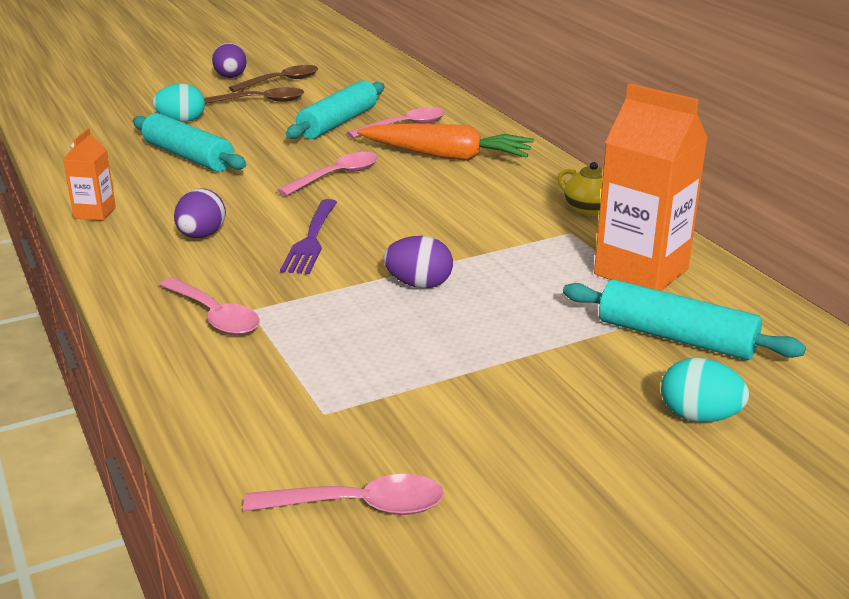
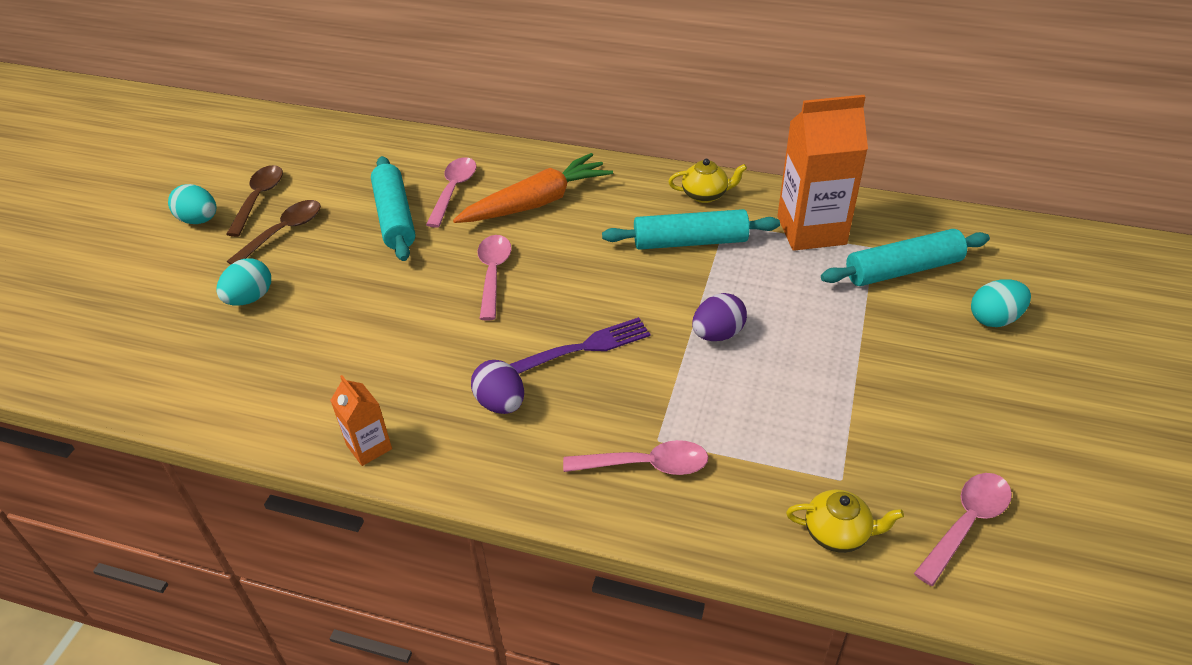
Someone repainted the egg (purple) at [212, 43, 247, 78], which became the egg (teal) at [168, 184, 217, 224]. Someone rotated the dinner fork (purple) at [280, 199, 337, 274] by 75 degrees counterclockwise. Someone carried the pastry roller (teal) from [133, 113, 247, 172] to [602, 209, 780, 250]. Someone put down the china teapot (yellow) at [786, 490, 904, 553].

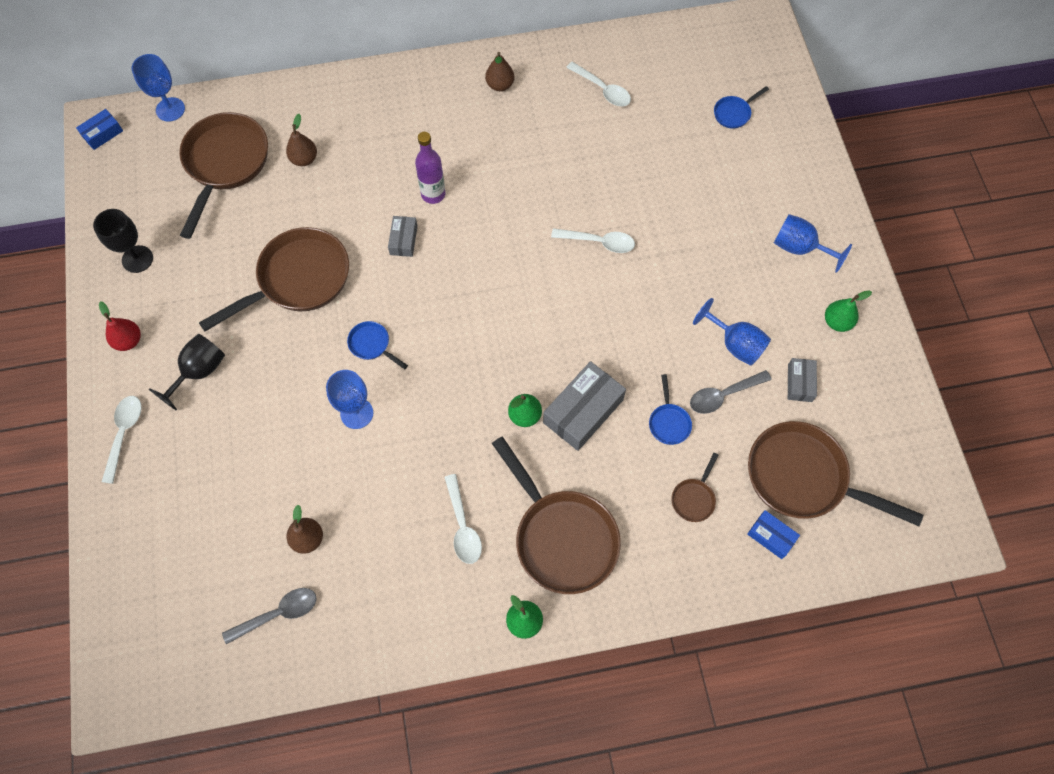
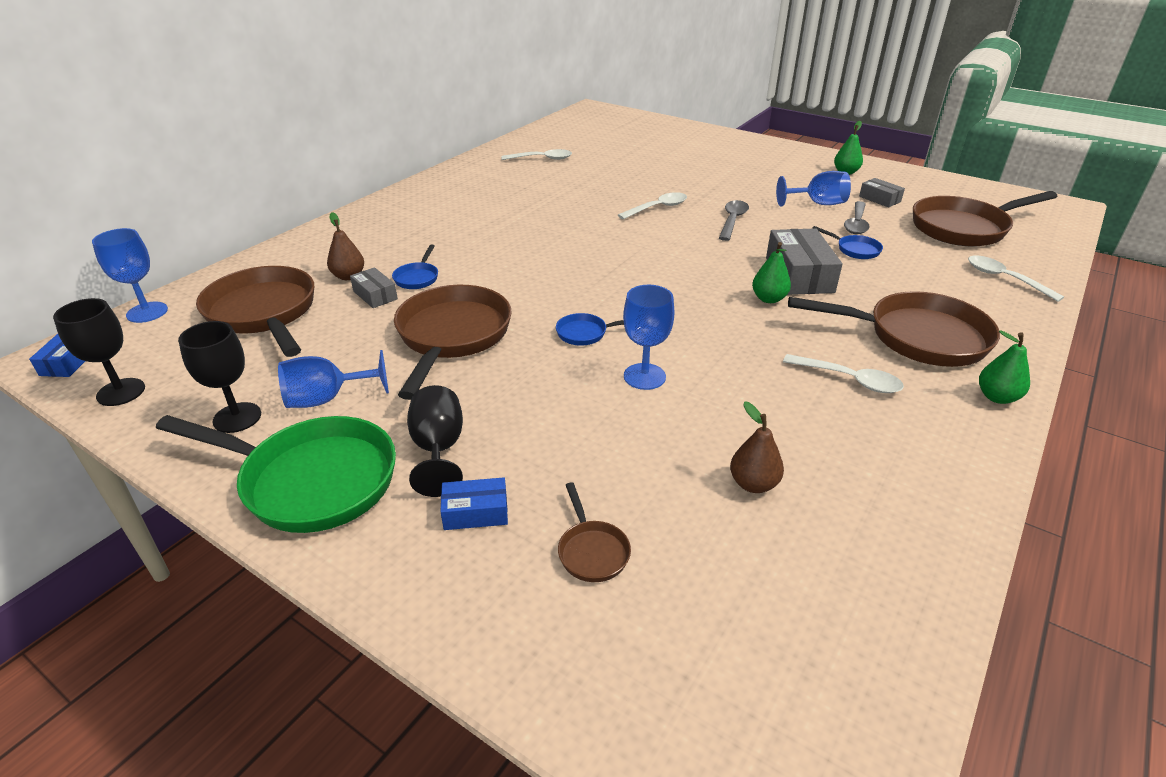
Someone put down the wine glass (ebony) at [53, 298, 145, 406]. Someone swapped the toy pear (red) at [99, 301, 141, 351] for the frying pan (leaf-green) at [156, 415, 396, 533]. Someone carried the wine glass (royal blue) from [774, 214, 852, 273] to [278, 350, 389, 408]. Someone carried the box (gray) from [388, 216, 417, 257] to [350, 267, 398, 308]. Someone carried the frying pan (royal blue) from [714, 86, 769, 129] to [392, 244, 438, 289]. Someone carried the box (royal blue) from [747, 510, 800, 559] to [440, 477, 508, 530]. Someone carried the frying pan (dark brown) from [671, 453, 719, 522] to [558, 482, 631, 582]. Someone carried the spoon (gray) from [222, 588, 316, 644] to [719, 200, 749, 241]. Someone carried the spoon (white) from [102, 396, 142, 484] to [968, 255, 1064, 302]. Someone took away the bottle (purple) at [415, 132, 446, 204]. Someone took away the toy pear (dark brown) at [485, 52, 514, 91].

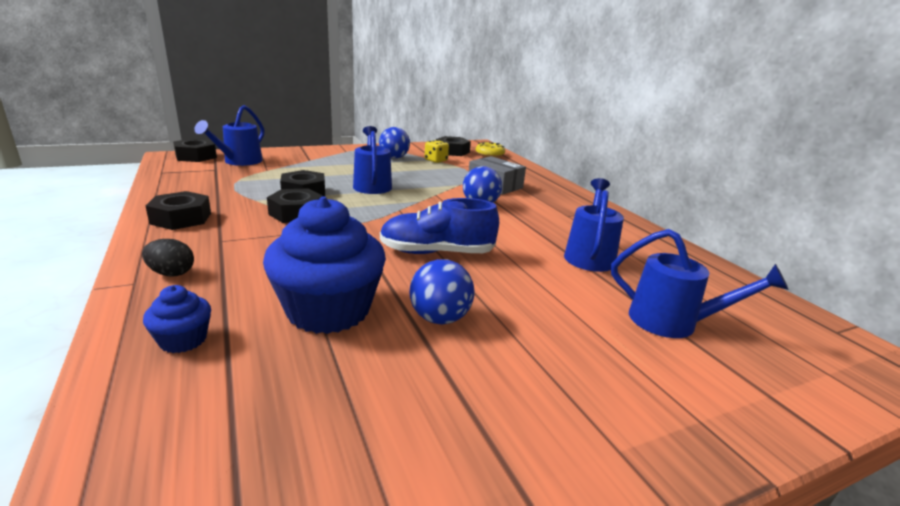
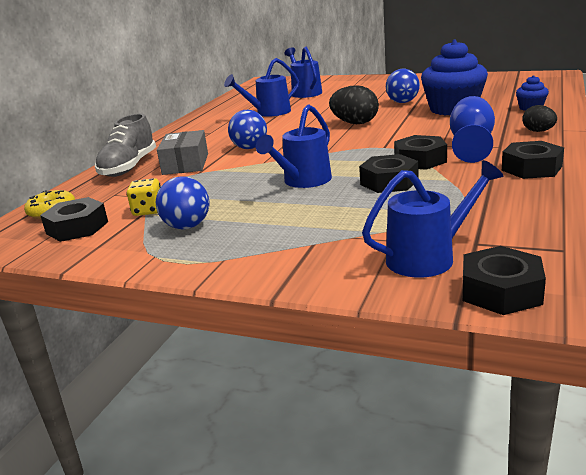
Someone put down the lace-up shoe (gray) at [95, 114, 156, 177]. Someone swapped the lace-up shoe (royal blue) at [380, 198, 499, 254] for the egg (ebony) at [329, 85, 379, 124]. Someone put down the wine glass (royal blue) at [450, 96, 495, 163].

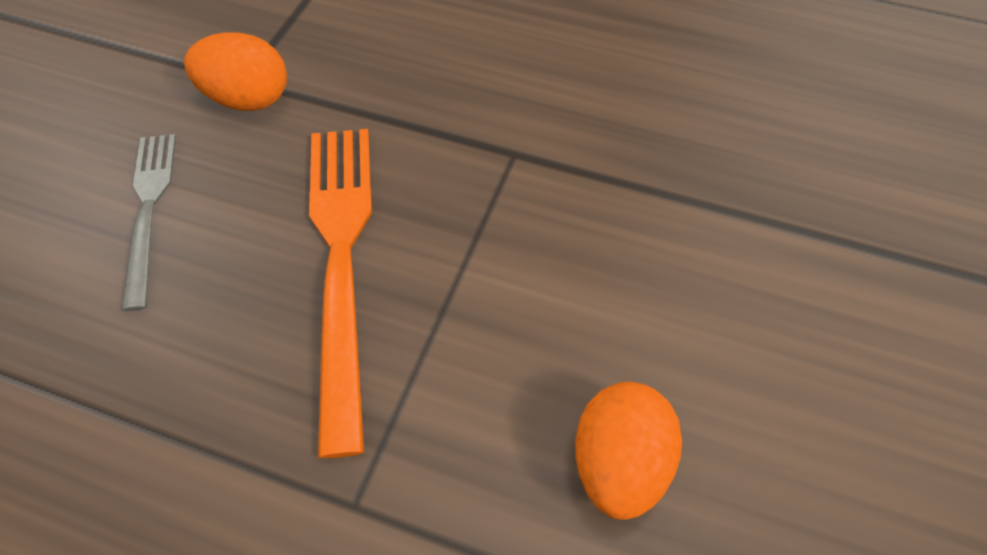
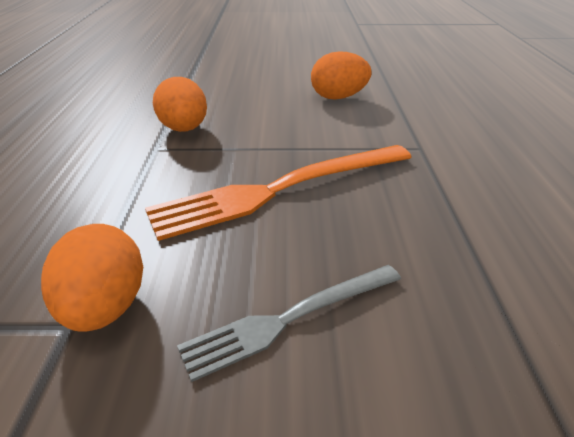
Someone put down the egg (bright orange) at [153, 77, 207, 132].

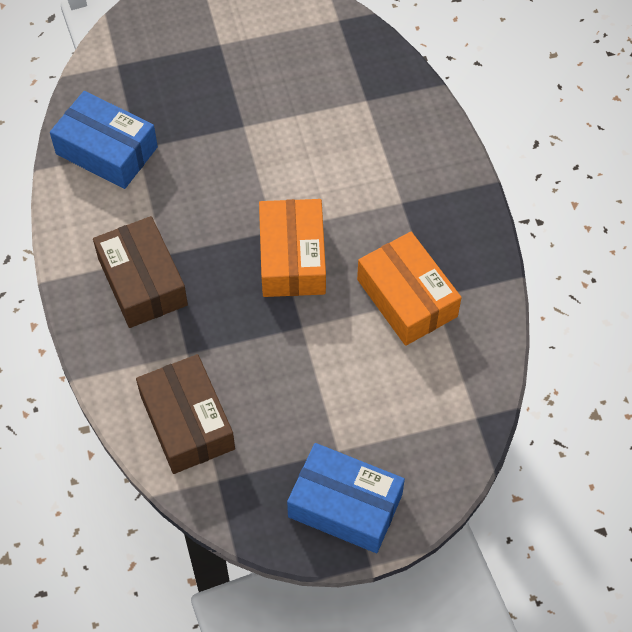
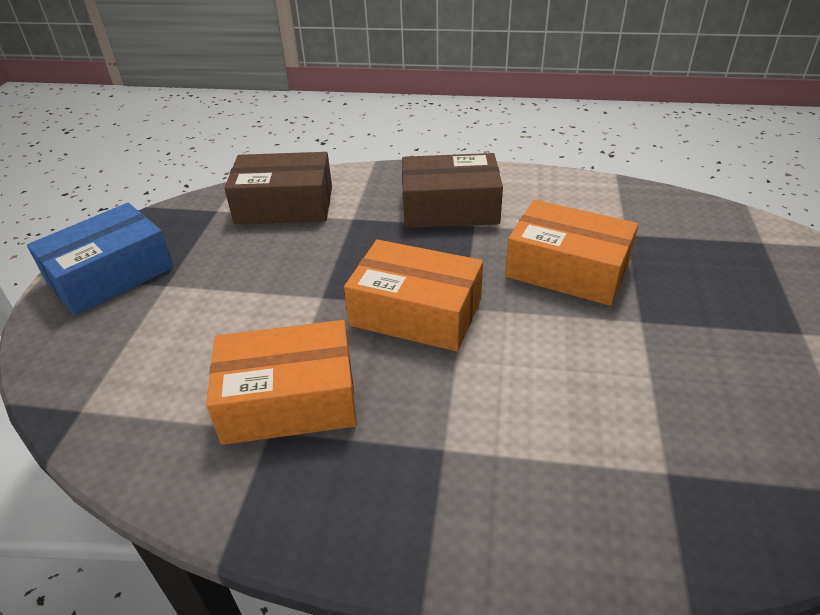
Someone put down the box (bright orange) at [505, 200, 638, 306]. Someone took away the box (royal blue) at [50, 91, 158, 189].

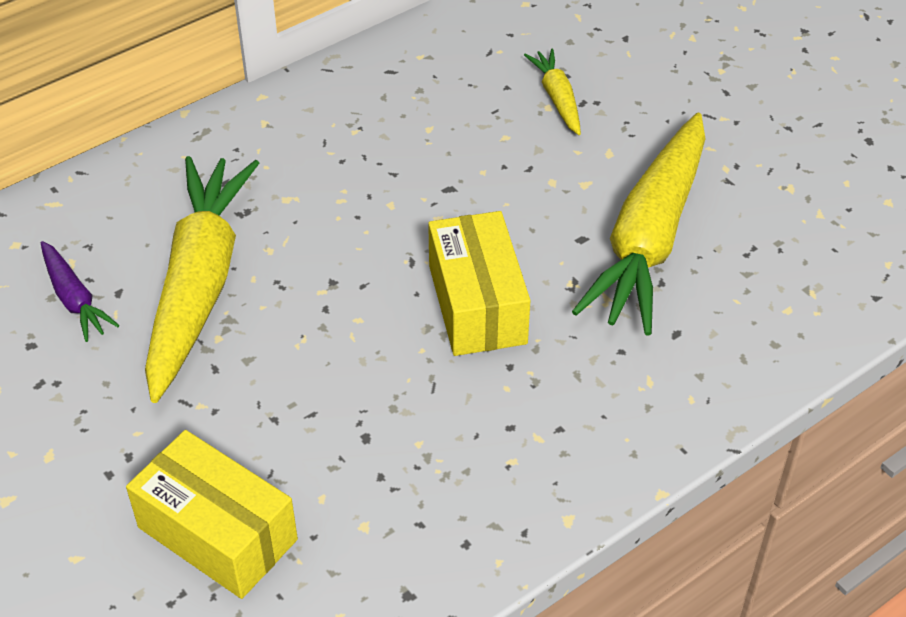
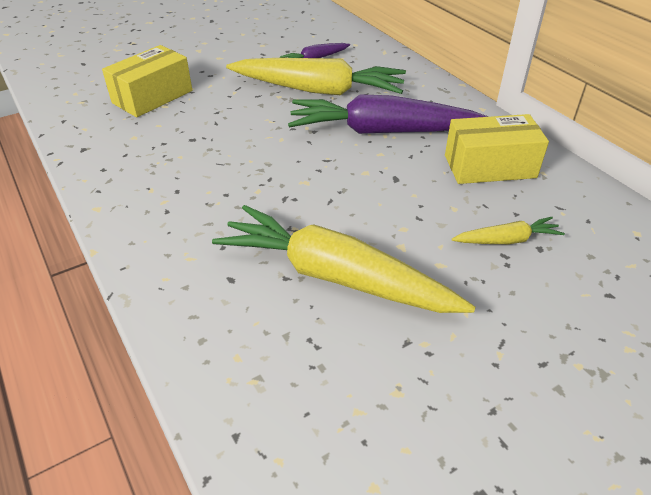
Someone put down the toy carrot (purple) at [288, 94, 489, 134]. Someone carried the box (yellow) from [428, 211, 530, 356] to [445, 114, 549, 184].

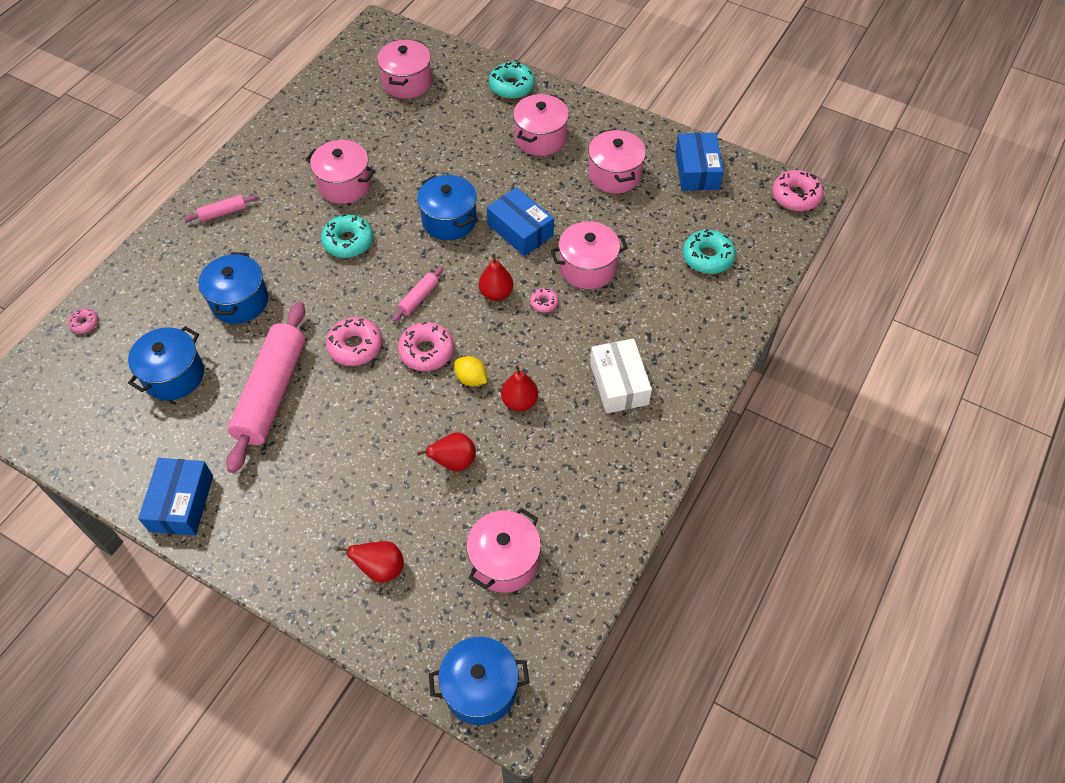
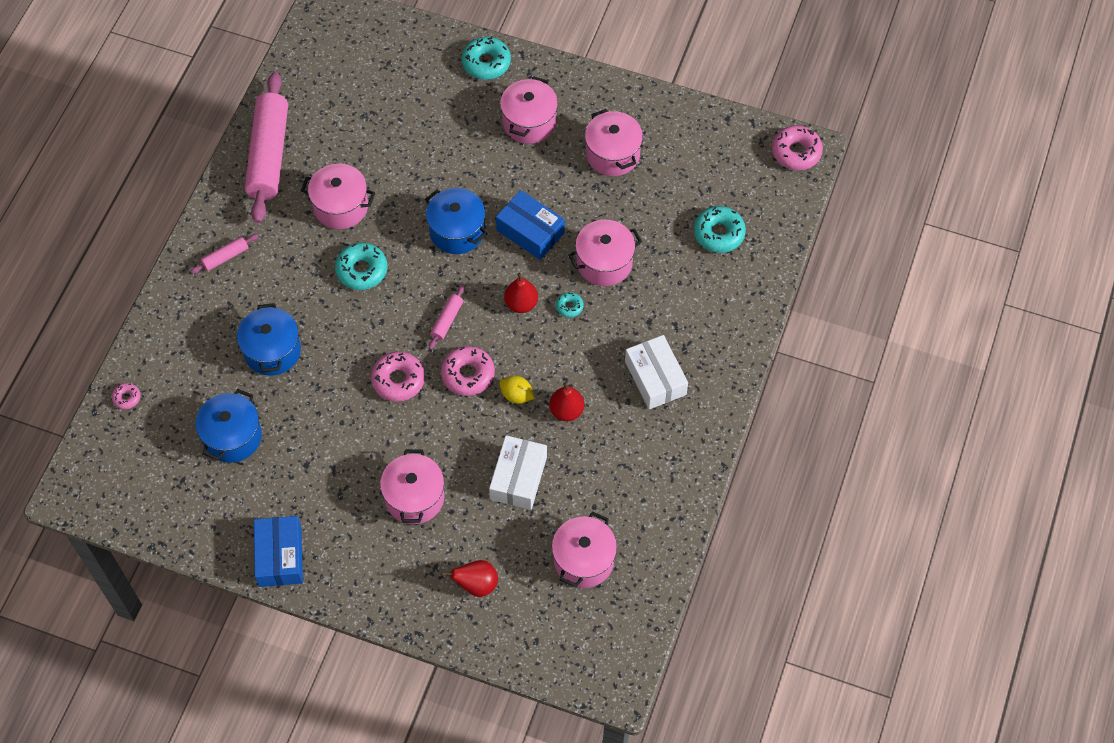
Someone carried the pastry roller (pink) from [226, 302, 305, 473] to [245, 72, 288, 223]. Someone carried the pot (pink) from [377, 39, 432, 99] to [380, 449, 444, 524]. Someone swapped the toy pear (red) at [417, 432, 476, 471] for the box (white) at [489, 435, 547, 510]. Someone repainted the doughnut (pink) at [530, 288, 559, 312], which became the doughnut (teal) at [556, 292, 584, 318]. Someone took away the pot (royal blue) at [429, 637, 529, 725]. Someone took away the box (royal blue) at [675, 133, 724, 191].

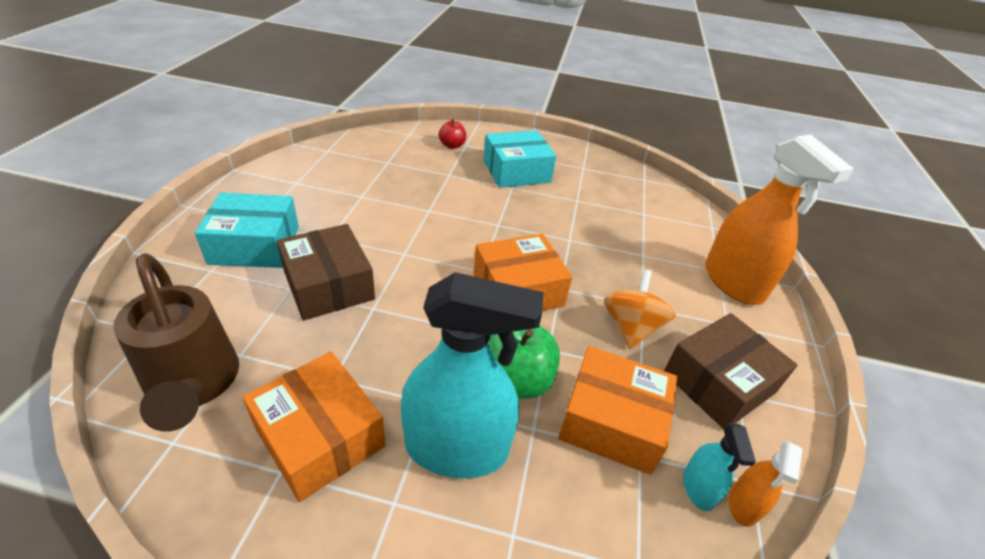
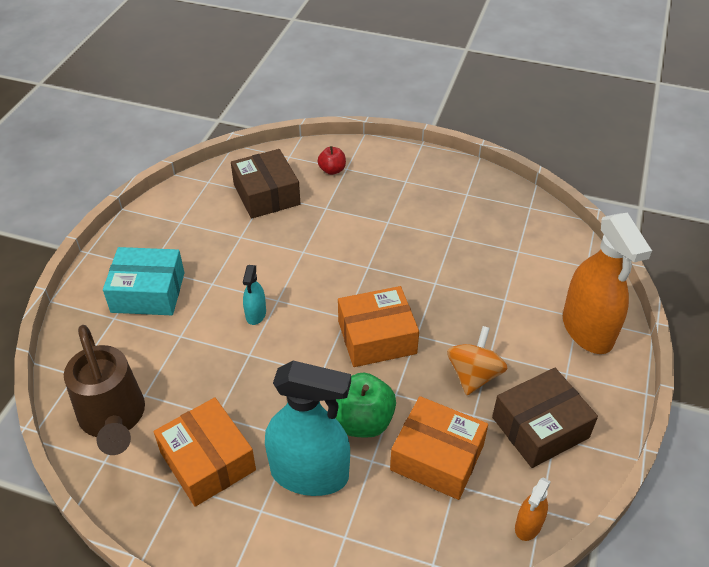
Someone carried the box (dark brown) from [277, 224, 375, 320] to [231, 149, 301, 219]. Someone carried the spray cleaner (teal) from [683, 423, 756, 511] to [243, 265, 266, 325]. Someone took away the box (teal) at [483, 130, 556, 188].

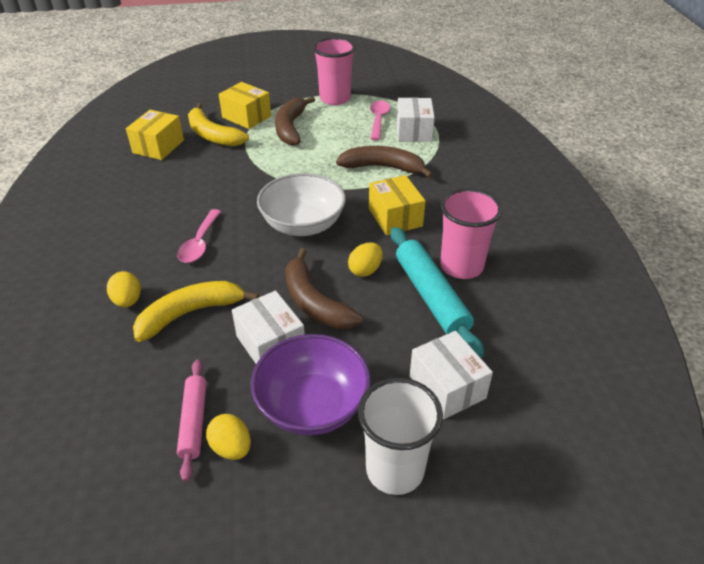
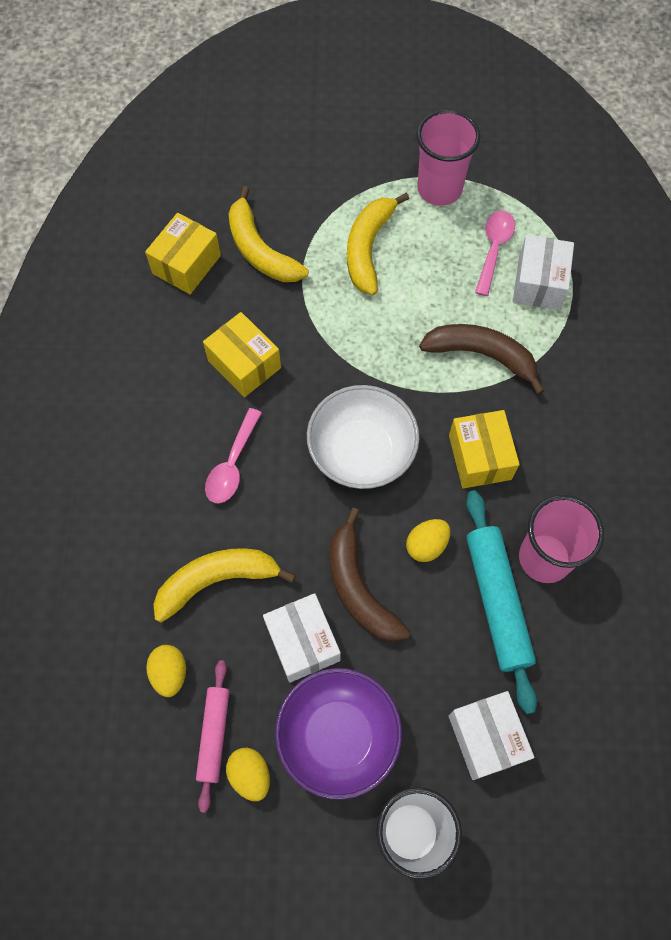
Someone carried the egg (yellow) from [107, 271, 141, 307] to [146, 645, 186, 697]. Someone carried the box (yellow) from [219, 82, 271, 129] to [203, 312, 281, 397]. Someone repainted the banana (dark brown) at [275, 96, 315, 146], which became the banana (yellow) at [347, 193, 409, 295].

